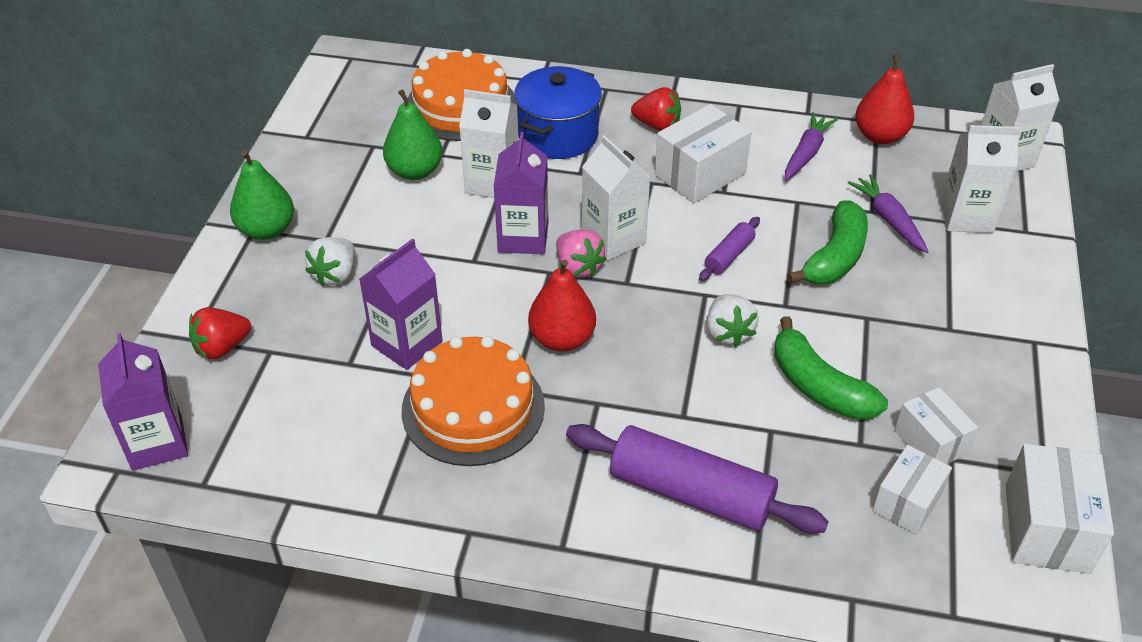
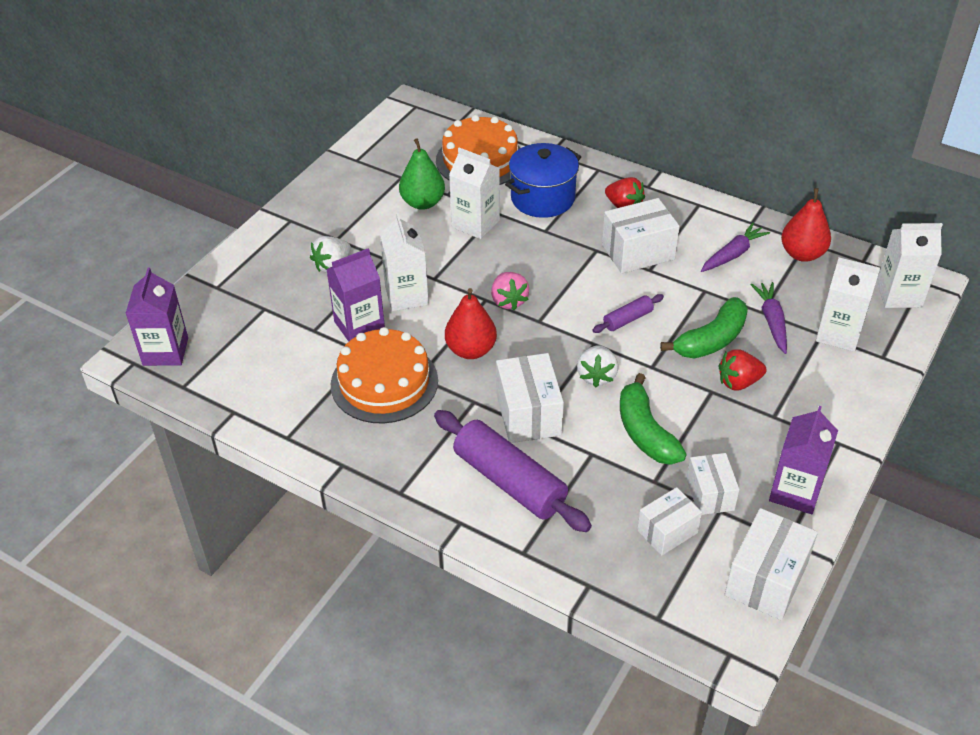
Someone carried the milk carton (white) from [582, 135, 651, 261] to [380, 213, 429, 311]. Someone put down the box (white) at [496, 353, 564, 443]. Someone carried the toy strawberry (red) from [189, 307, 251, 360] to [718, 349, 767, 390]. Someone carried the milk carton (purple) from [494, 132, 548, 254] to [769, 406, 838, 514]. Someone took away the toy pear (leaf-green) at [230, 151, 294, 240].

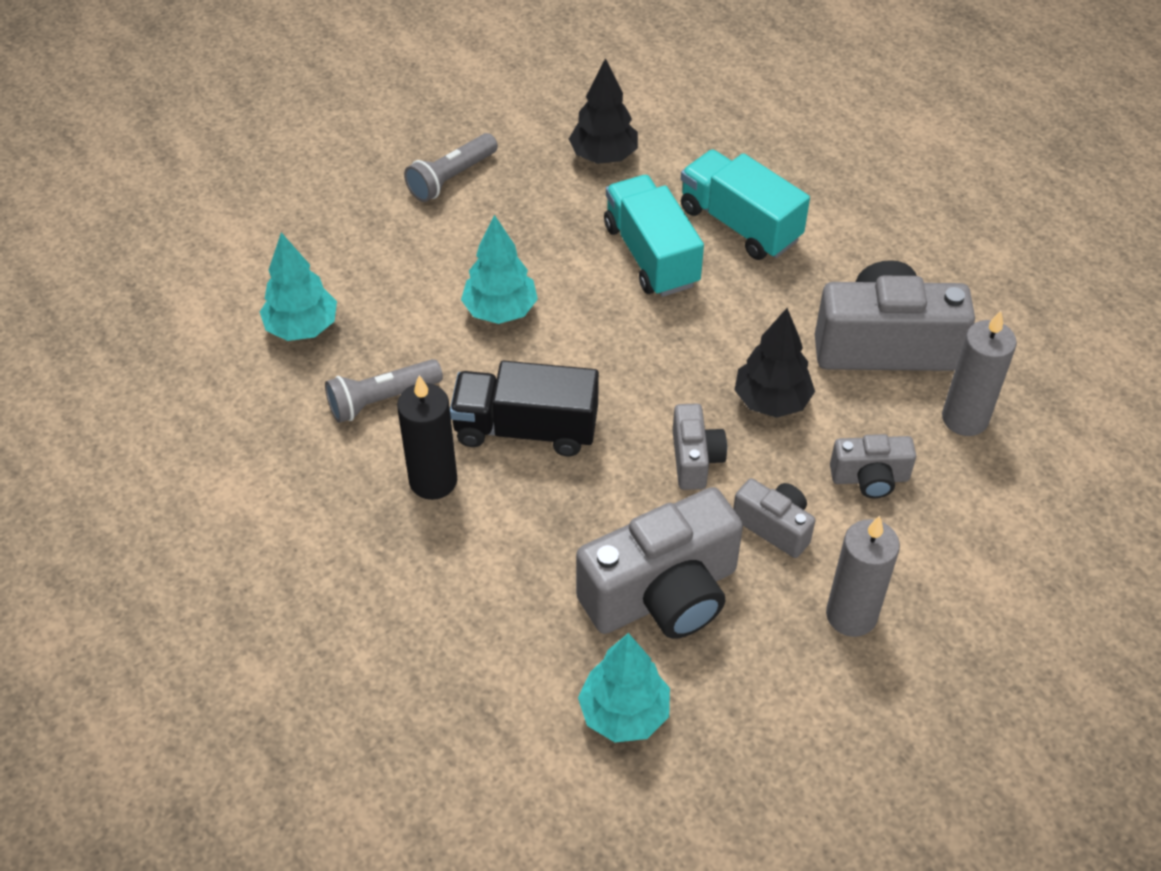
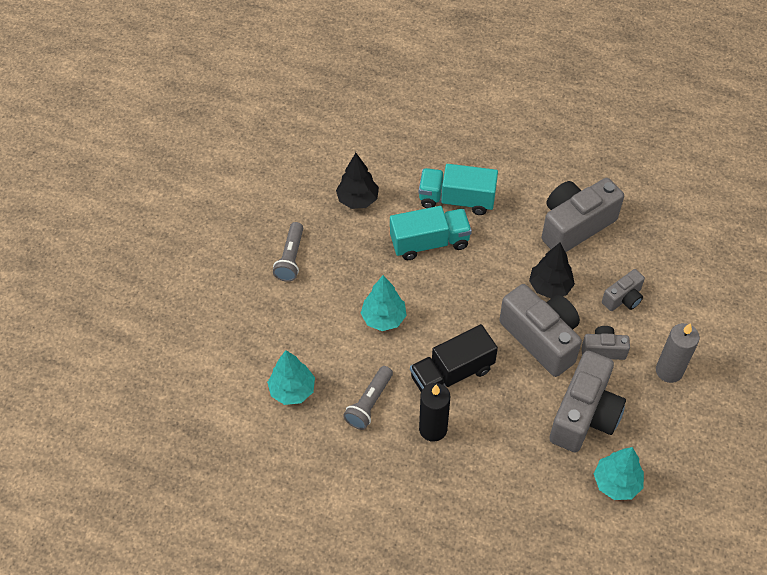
Someone rotated the toy truck (teal) at [604, 175, 704, 297] by 135 degrees clockwise. Someone scaled the photo camera (gray) at [673, 404, 727, 490] by 1.95. Someone took away the wax candle (gray) at [942, 311, 1017, 436].

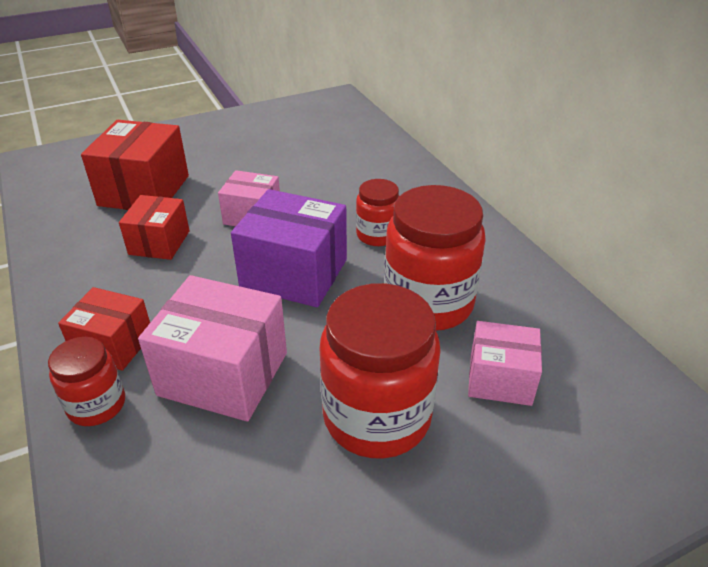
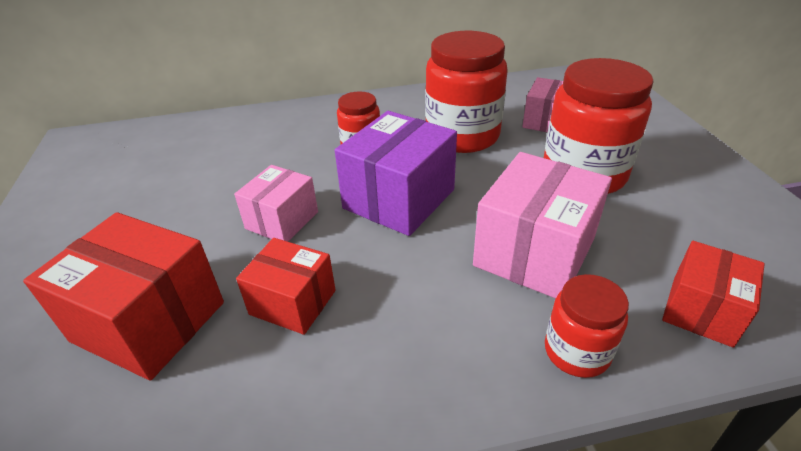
Someone carried the box (red) from [58, 287, 150, 371] to [662, 241, 765, 348].

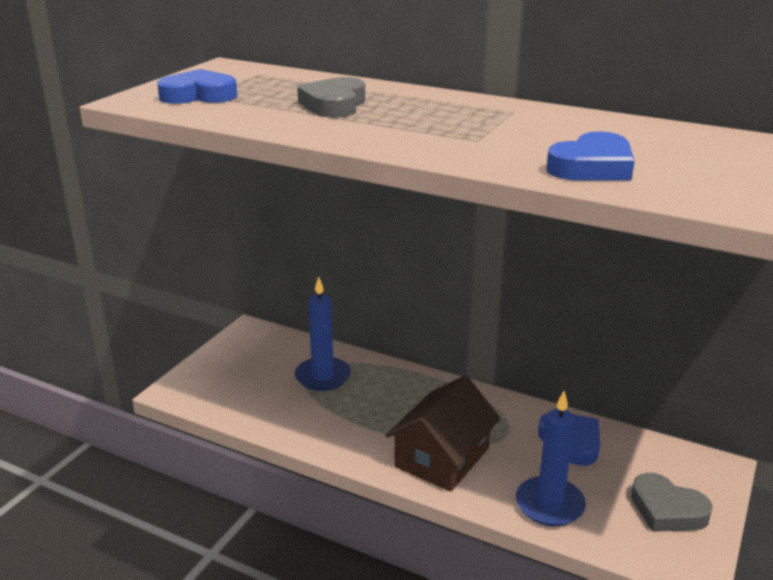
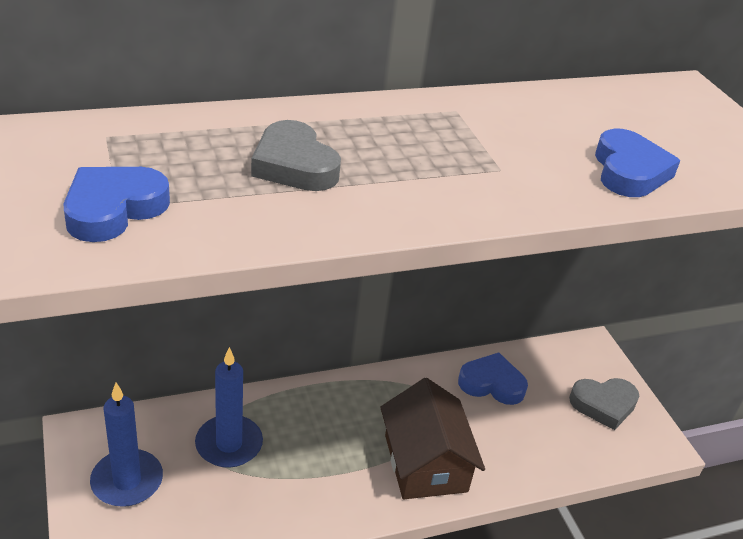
Someone carried the wax candle (royal blue) from [516, 391, 586, 526] to [90, 383, 163, 507].

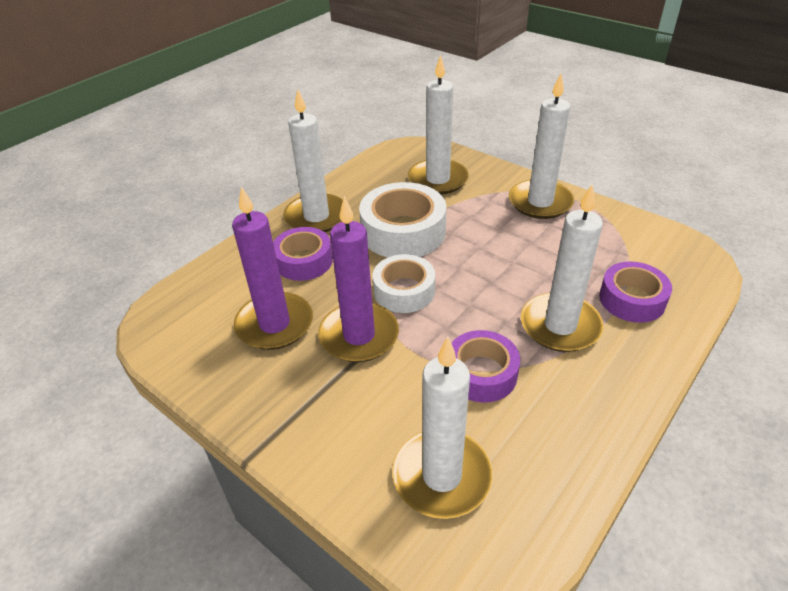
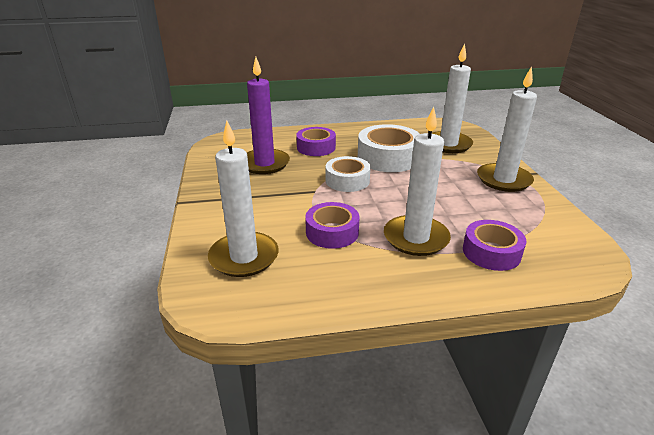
Someone took away the wax candle (white) at [283, 89, 343, 232]. Someone took away the wax candle (purple) at [318, 196, 399, 362].

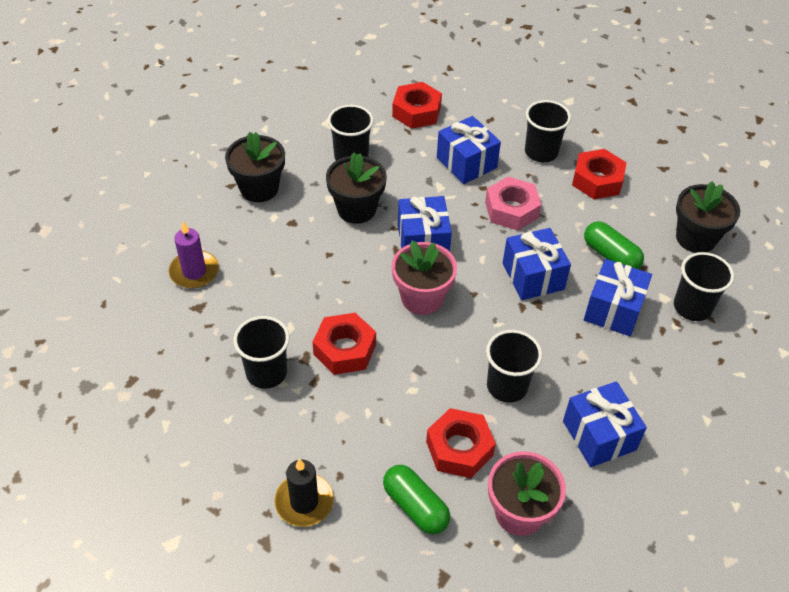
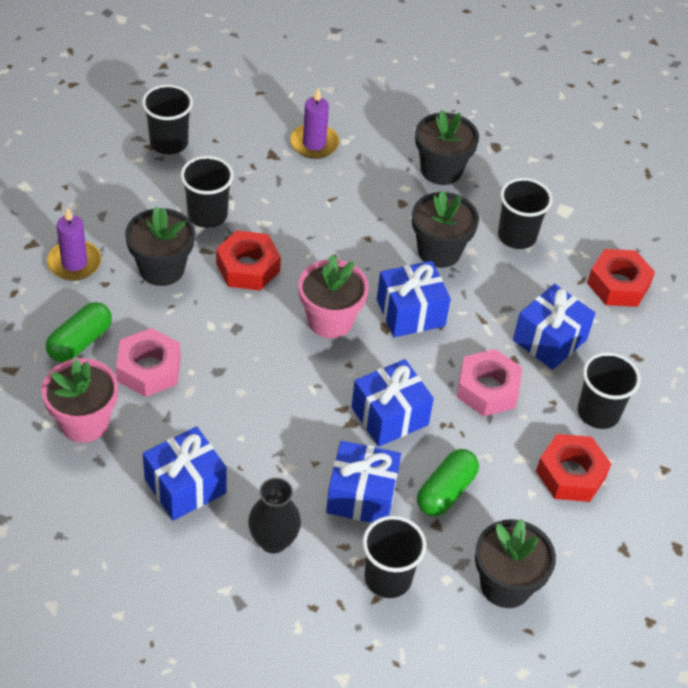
Someone repainted the wax candle (ebony) at [274, 458, 334, 527], which became the wax candle (purple) at [47, 207, 101, 281]. Someone repainted the hex nut (red) at [426, 408, 496, 478], which became the hex nut (pink) at [116, 328, 180, 397]. Someone put down the flower pot (ebony) at [125, 207, 195, 286]. Someone carried the cup (ebony) from [486, 330, 542, 403] to [142, 85, 193, 155]. Someone put down the tall vase (ebony) at [248, 478, 301, 554].

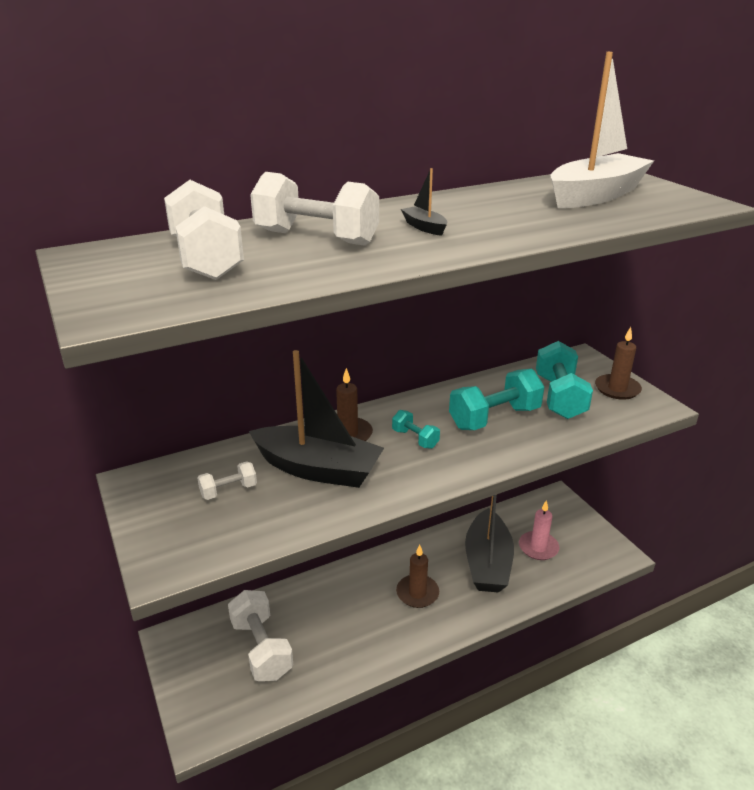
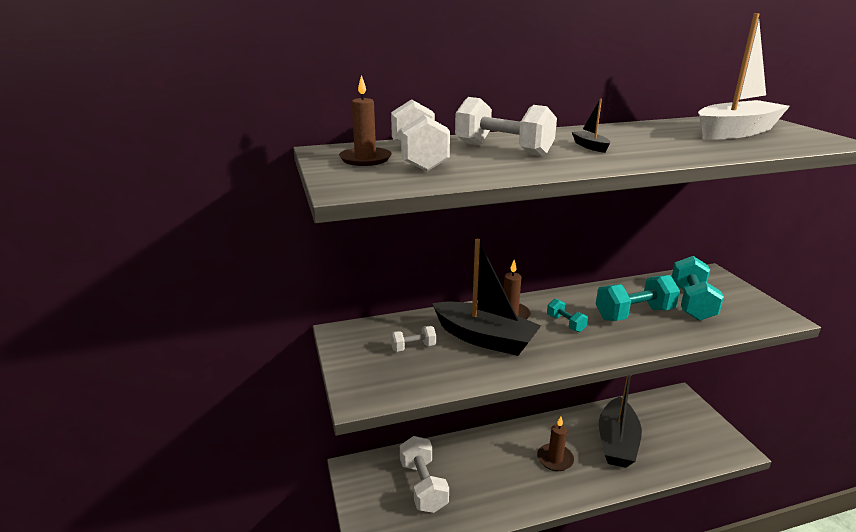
Someone carried the wax candle (dark brown) from [595, 327, 642, 400] to [339, 75, 392, 166]. Someone took away the wax candle (pink) at [519, 500, 559, 560].

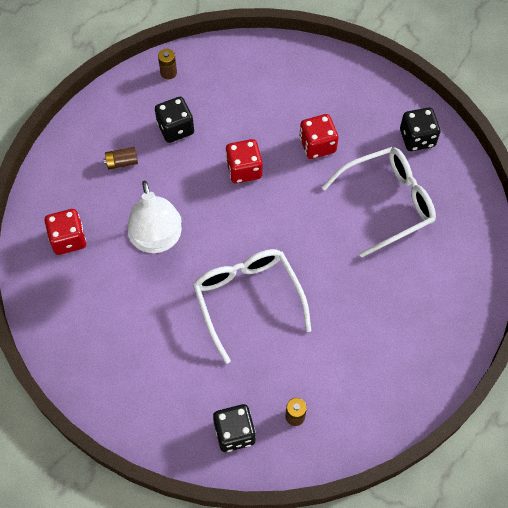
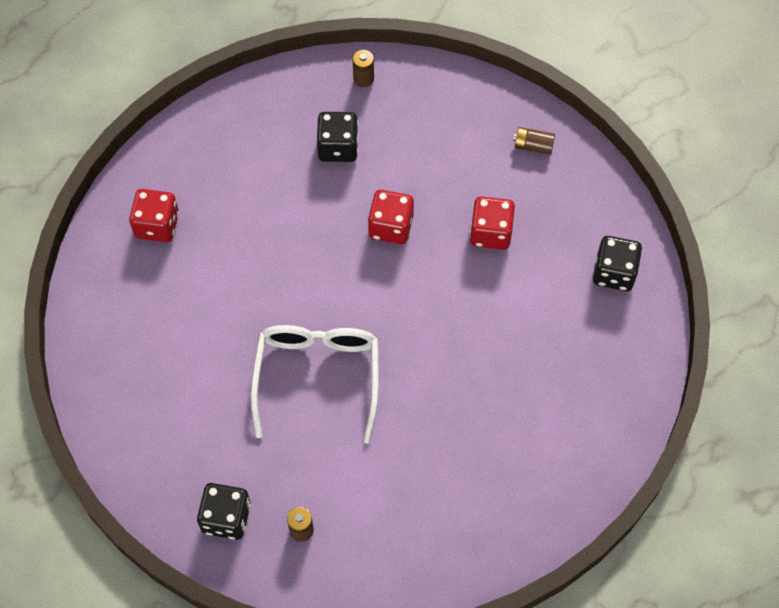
Someone carried the power cell (dark brown) from [104, 147, 138, 169] to [513, 127, 555, 155]. Someone took away the reading lamp (white) at [127, 181, 182, 253]. Someone took away the eyeglasses (white) at [322, 147, 436, 258].

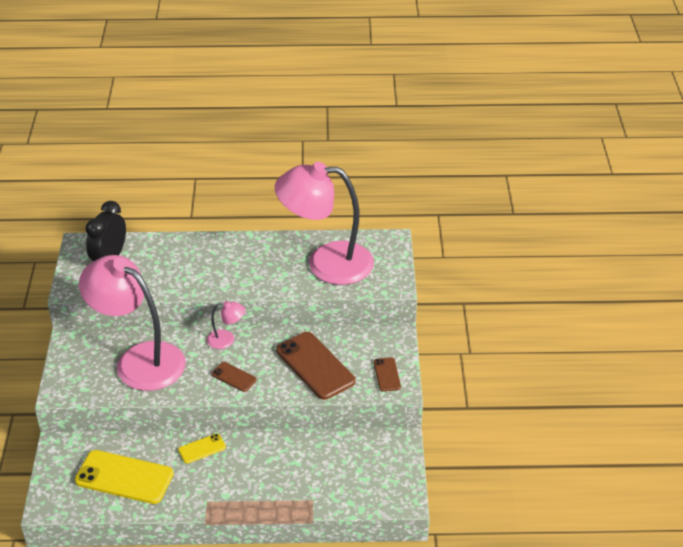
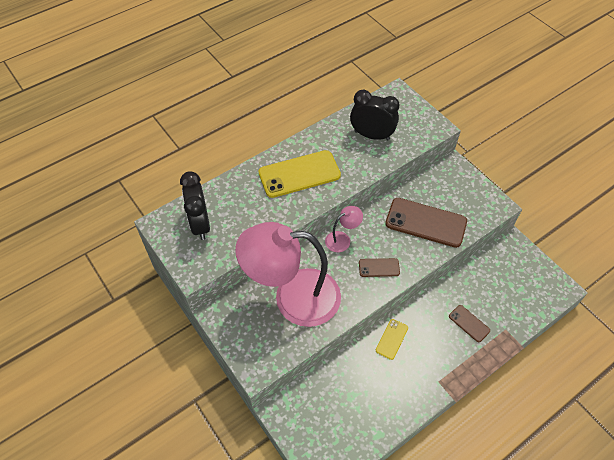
Someone carried the mobile phone (yellow) from [75, 450, 174, 504] to [259, 150, 341, 198]. Someone swapped the reading lamp (pink) at [275, 162, 374, 285] for the clock (ebony) at [350, 90, 400, 141]. Someone carried the mobile phone (dark brown) from [374, 357, 401, 392] to [449, 305, 490, 342].

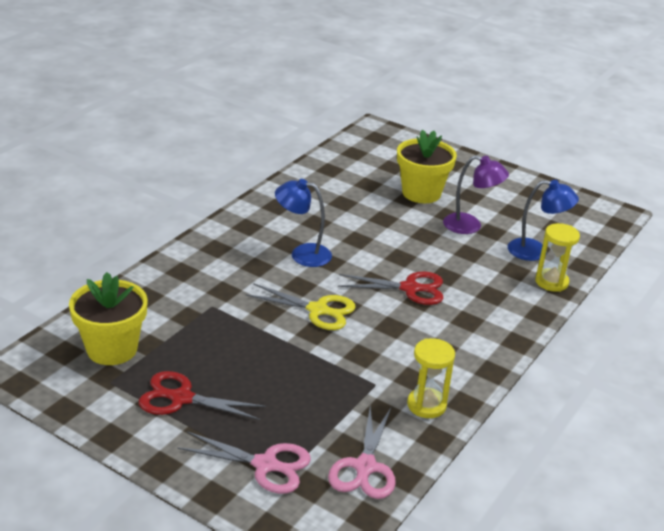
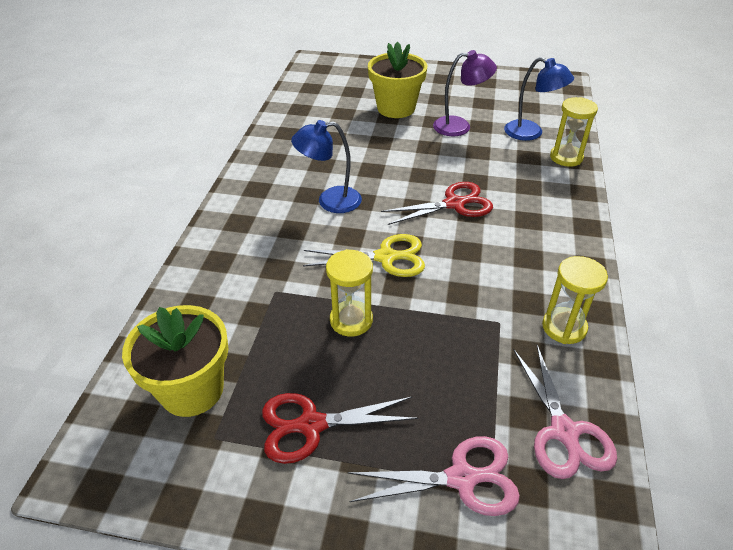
Someone put down the sand timer (yellow) at [326, 249, 373, 337]. Someone rotated the reading lamp (royal blue) at [508, 180, 579, 261] by 45 degrees clockwise.

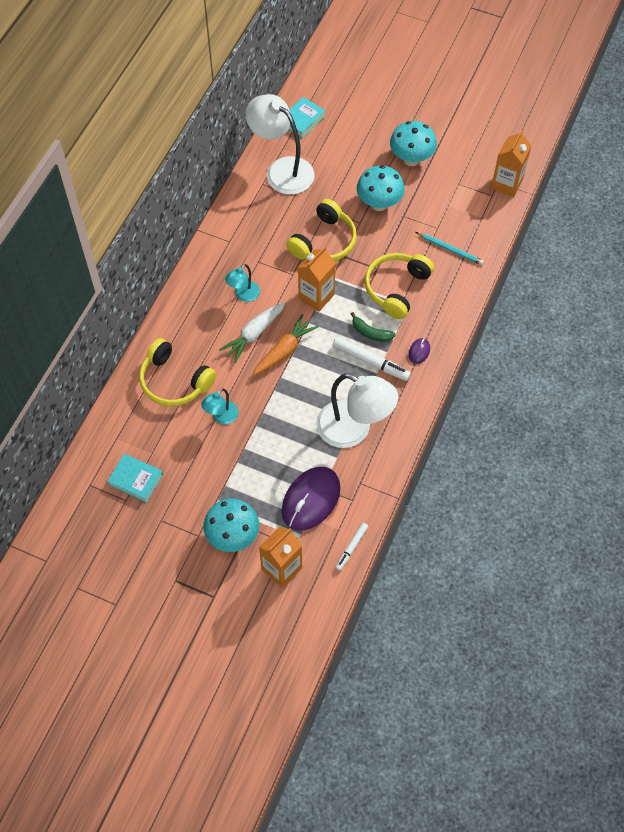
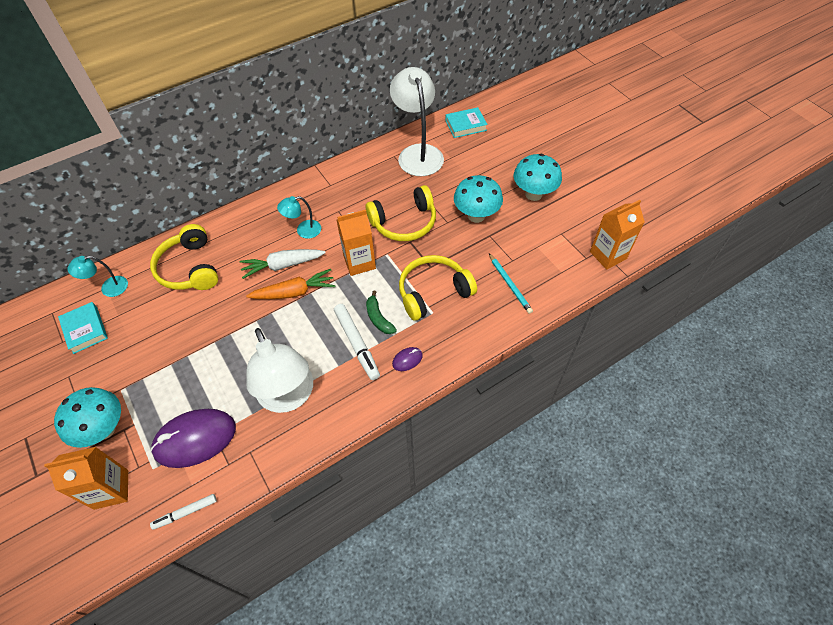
Someone carried the reading lamp (teal) from [201, 388, 239, 424] to [67, 256, 128, 297].

